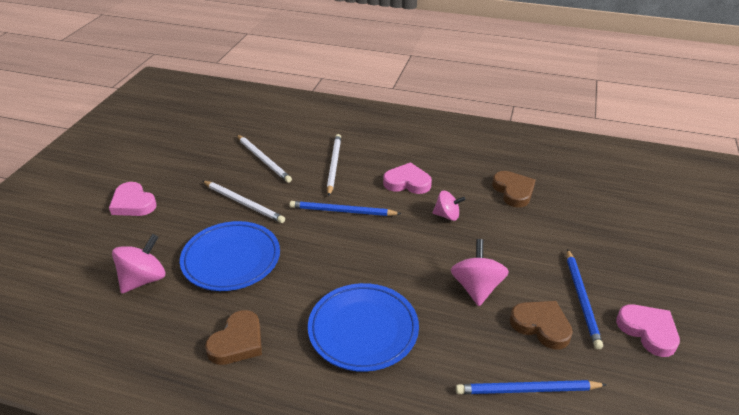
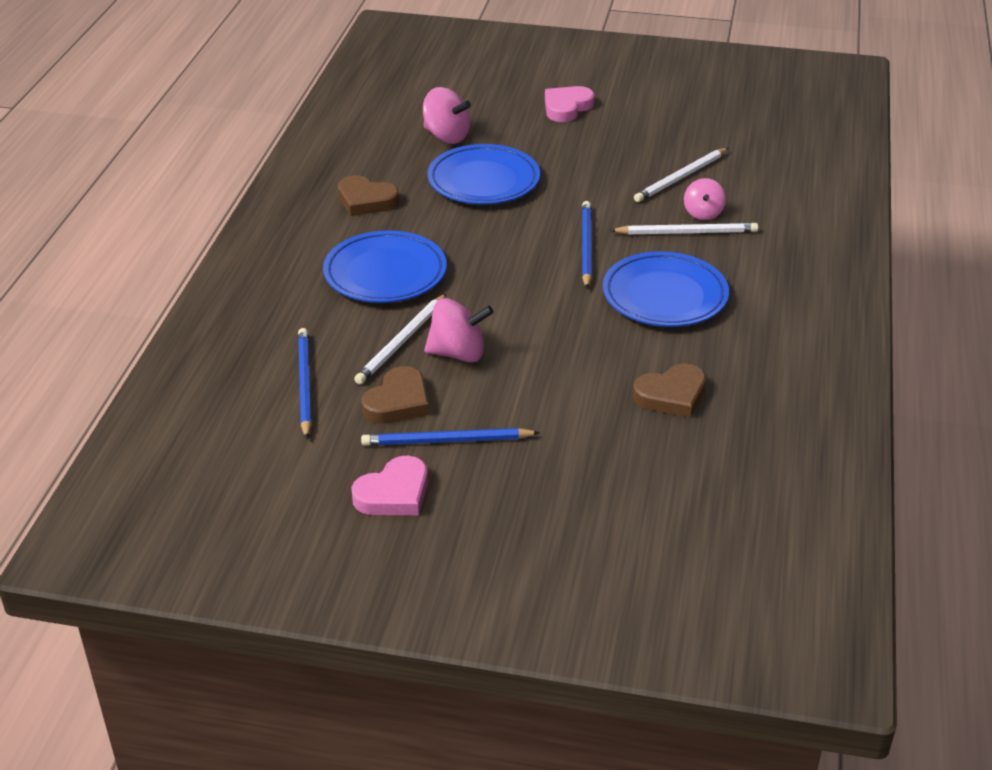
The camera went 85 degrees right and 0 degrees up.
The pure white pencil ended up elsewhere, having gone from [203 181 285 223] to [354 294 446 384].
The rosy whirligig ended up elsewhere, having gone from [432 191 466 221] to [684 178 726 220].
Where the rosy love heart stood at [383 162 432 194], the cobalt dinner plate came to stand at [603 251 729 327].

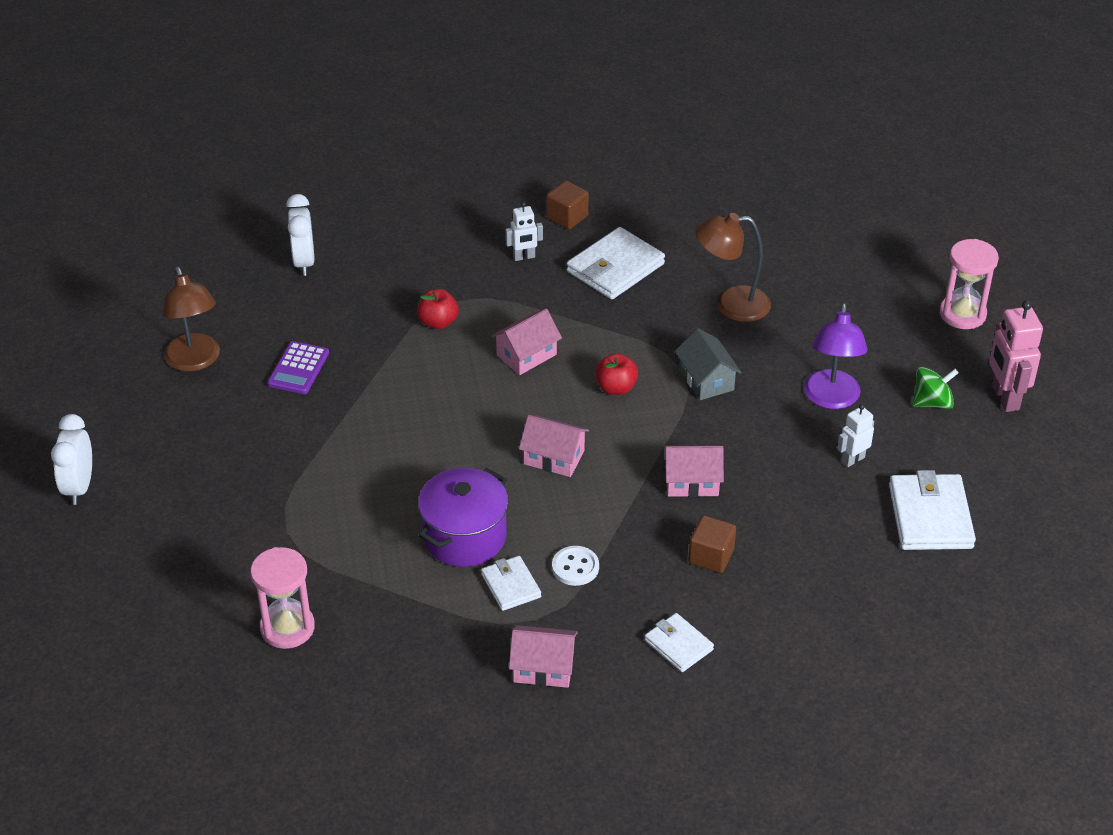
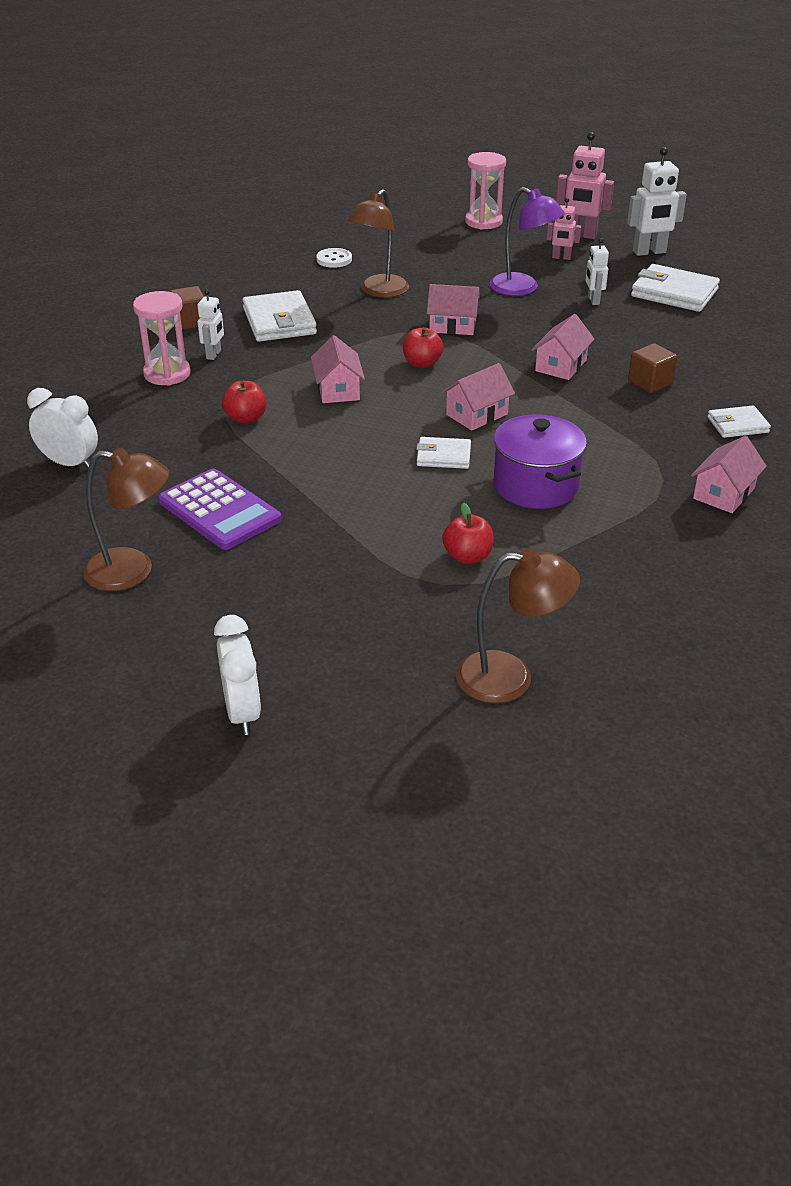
The camera went 60 degrees left and 5 degrees down.
The second view gained the scarlet apple at [442 502 494 564].
The second view gained the russet lamp at [456 548 580 703].
The second view gained the pure white toy robot at [627 147 687 256].
The rosy hourglass ended up elsewhere, having gone from [250 547 315 649] to [133 291 191 386].
The pure white billfold ended up elsewhere, having gone from [481 556 541 611] to [416 437 471 469].
The pure white button ended up elsewhere, having gone from [552 546 599 586] to [316 248 352 268].
Where the emerald whirligig stood at [912 367 959 409], the rosy toy robot came to stand at [547 198 581 260].
What was the gray cottage at [675 328 742 400] turned into the rosy cottage at [427 284 480 335].
The pure white alarm clock at [51 414 92 505] ended up facing another way, 135 degrees counterclockwise from before.
The size of the royal purple calculator at [267 341 329 394] changed by a factor of 1.52.

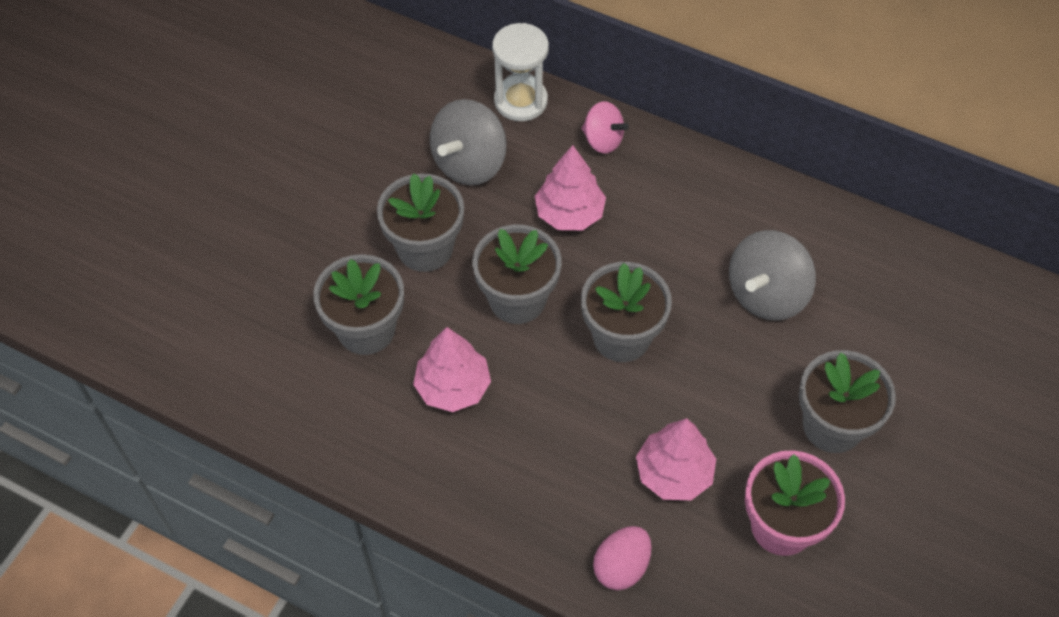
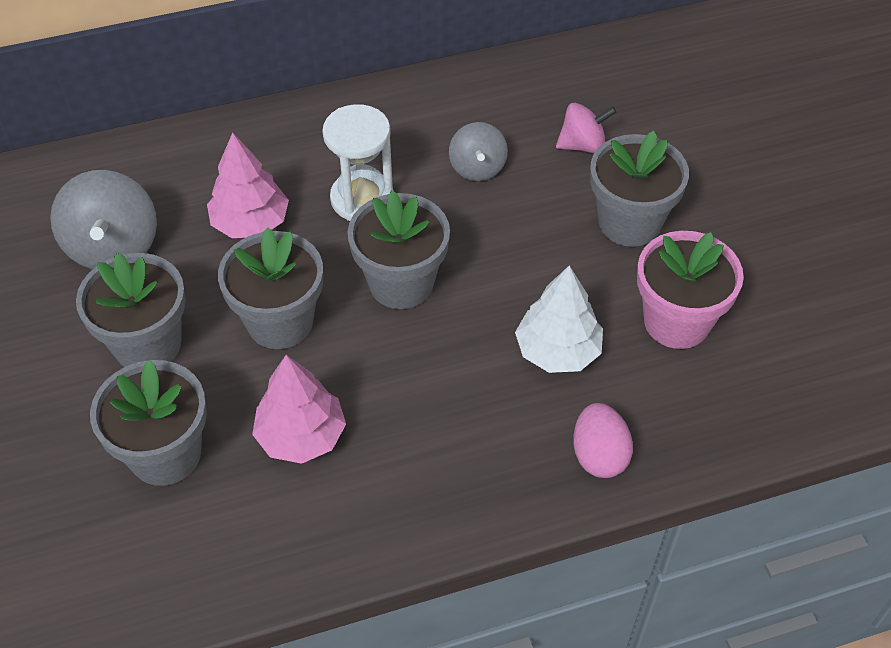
The camera went 45 degrees left and 5 degrees down.
The pure white hourglass ended up elsewhere, having gone from [492 23 549 121] to [322 104 394 221].
The rosy whirligig ended up elsewhere, having gone from [582 101 629 154] to [556 103 617 153].
What was the rosy toy tree at [636 418 716 500] turned into the pure white toy tree at [515 265 603 373].
The size of the gray whirligig at [729 230 816 321] changed by a factor of 0.61.

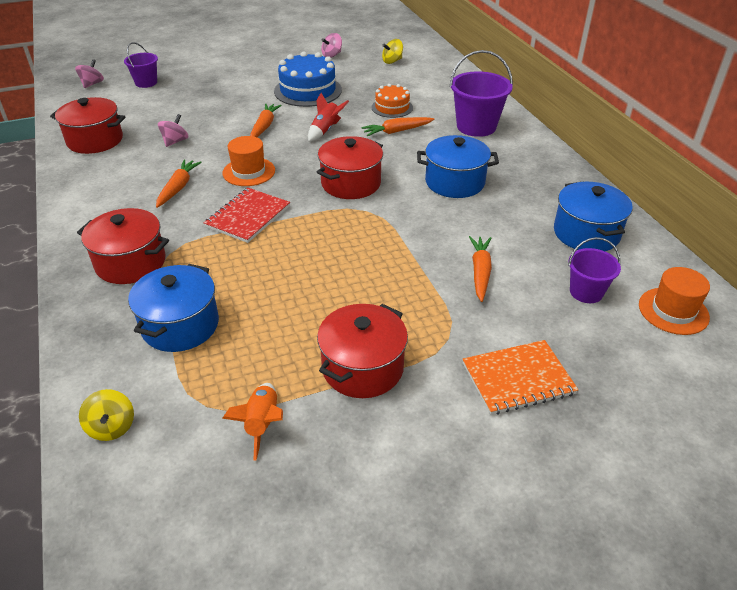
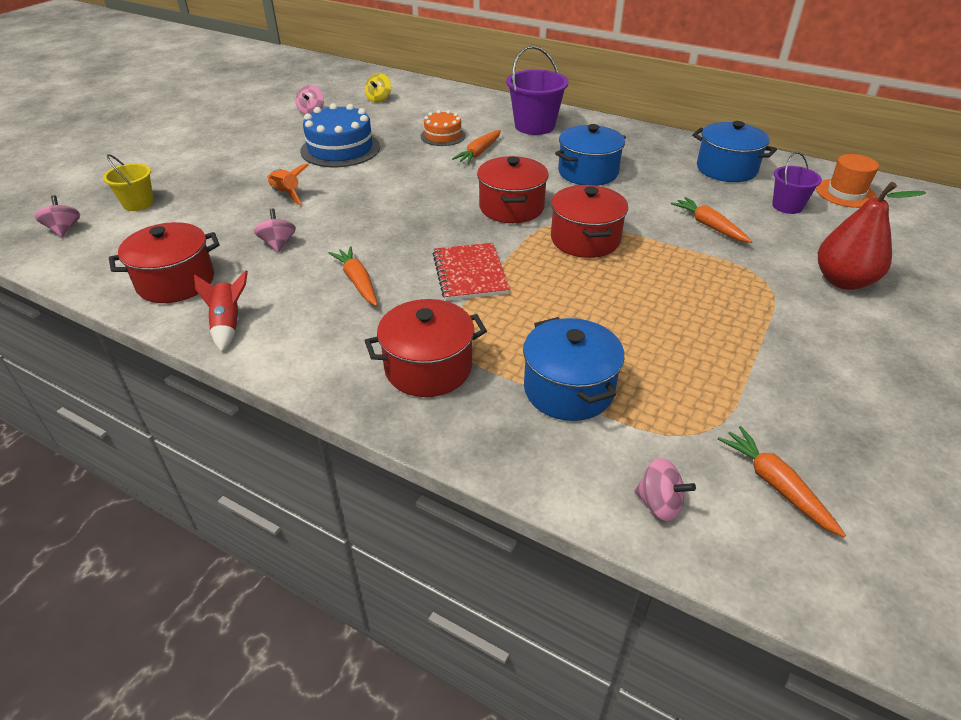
The camera went 40 degrees left and 0 degrees up.
The second view lost the bright orange hat at [222 136 275 186].
The bright orange rocket ended up elsewhere, having gone from [222 383 283 461] to [268 164 309 205].
The bright orange toy carrot ended up elsewhere, having gone from [250 103 282 137] to [718 426 846 537].
The scarlet rocket ended up elsewhere, having gone from [308 93 349 141] to [194 271 248 352].
The scarlet stockpot ended up elsewhere, having gone from [317 304 408 398] to [551 185 628 258].
Where the bright orange notebook stood at [463 340 578 415], the scarlet pear fruit came to stand at [818 182 926 290].
What was the bright yellow whirligig at [79 389 134 441] turned into the rosy whirligig at [634 458 696 521].
What was the royal purple pail at [124 42 158 88] turned into the bright yellow pail at [103 154 154 211].

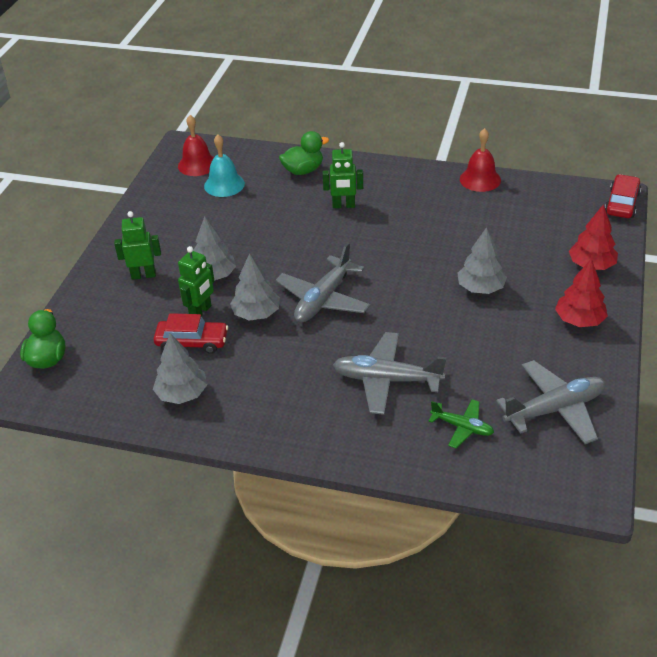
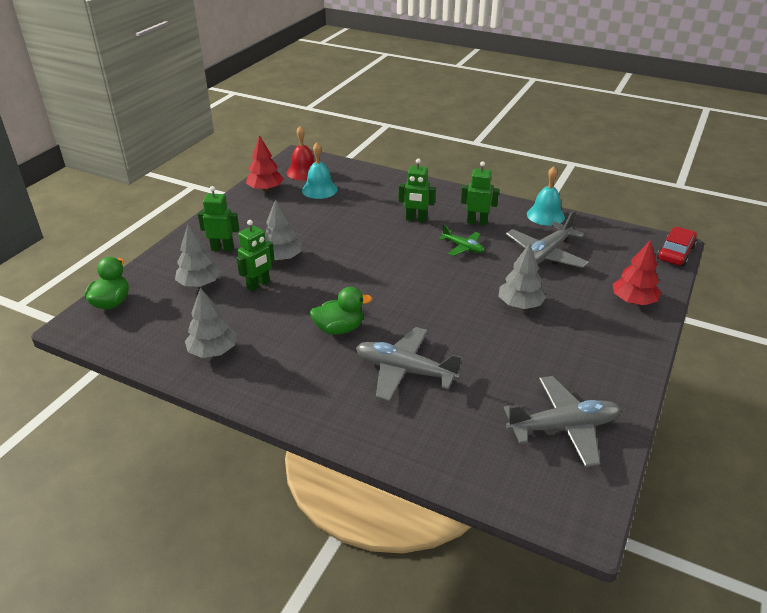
The camera went 10 degrees right and 5 degrees down.
The second view lost the scarlet car at [154 313 228 354].
The second view gained the emerald toy robot at [461 161 499 225].
The gray toy tree ended up elsewhere, having gone from [230 253 280 321] to [175 224 221 287].
The gray aeroplane ended up elsewhere, having gone from [276 243 371 323] to [506 210 589 268].
The emerald toy duck ended up elsewhere, having gone from [279 131 329 175] to [310 287 372 335].
The emerald aeroplane ended up elsewhere, having gone from [428 399 494 448] to [439 224 485 256].
The scarlet toy tree ended up elsewhere, having gone from [555 259 608 327] to [246 135 284 191].
What was the scarlet school bell at [460 128 501 192] turned into the turquoise school bell at [527 167 565 226].

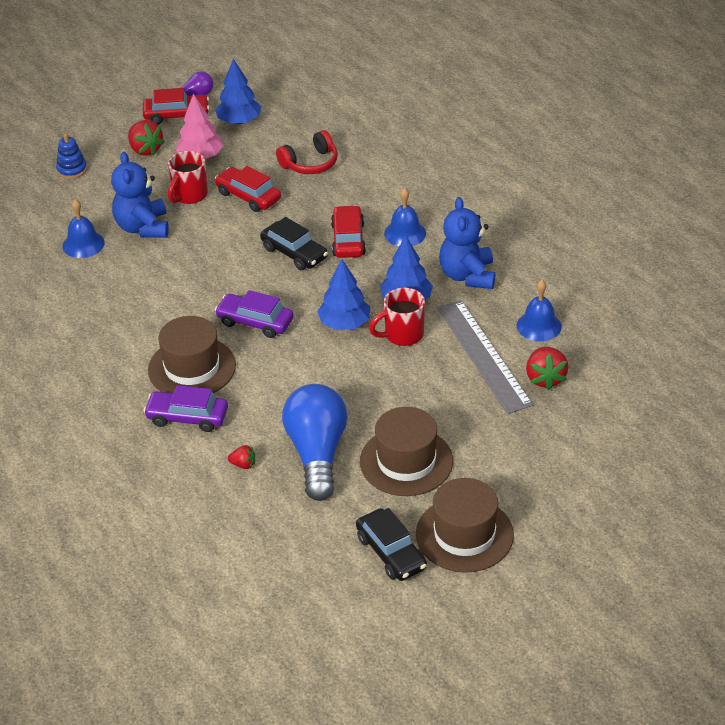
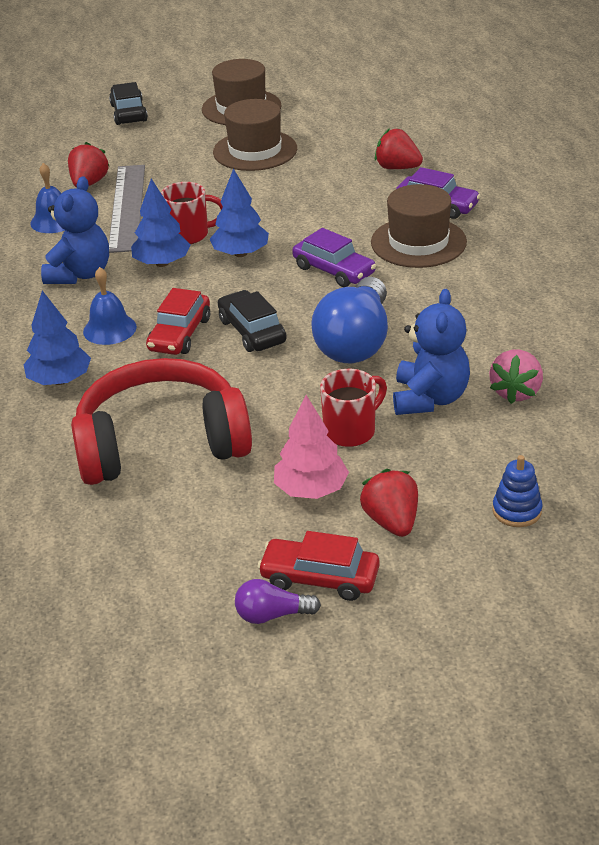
The camera went 160 degrees left and 5 degrees down.
The second view lost the scarlet car at [215 166 281 212].
The cobalt toy tree ended up elsewhere, having gone from [215 59 261 124] to [24 291 91 385].
The cobalt light bulb ended up elsewhere, having gone from [282 384 348 501] to [311 277 388 363].
The ebony car ended up elsewhere, having gone from [356 508 427 581] to [109 82 148 125].
Where the cobalt school bell stood at [63 199 105 258], the rosy strawberry came to stand at [489 350 543 404].
The size of the scarlet strawberry at [228 445 255 469] changed by a factor of 1.83.
The size of the scarlet over-ear headphones at [276 130 338 174] changed by a factor of 1.99.

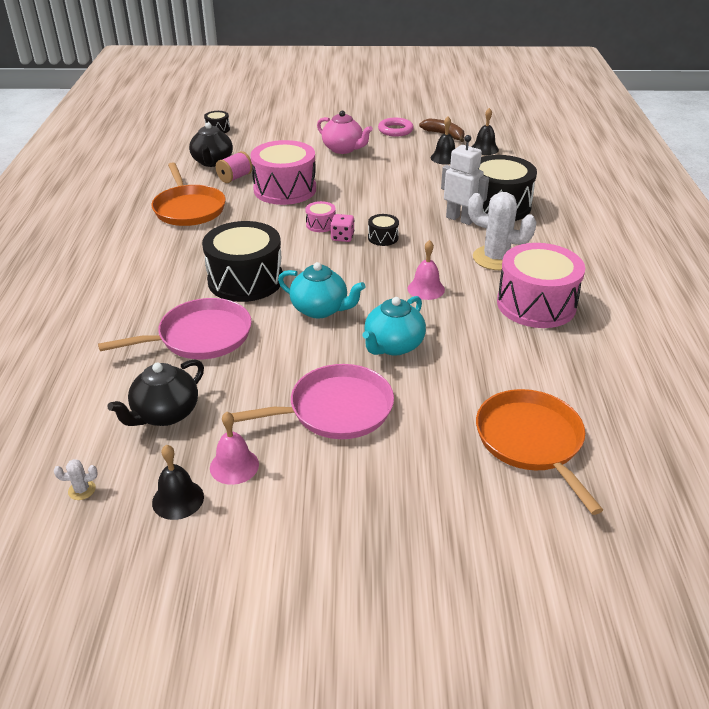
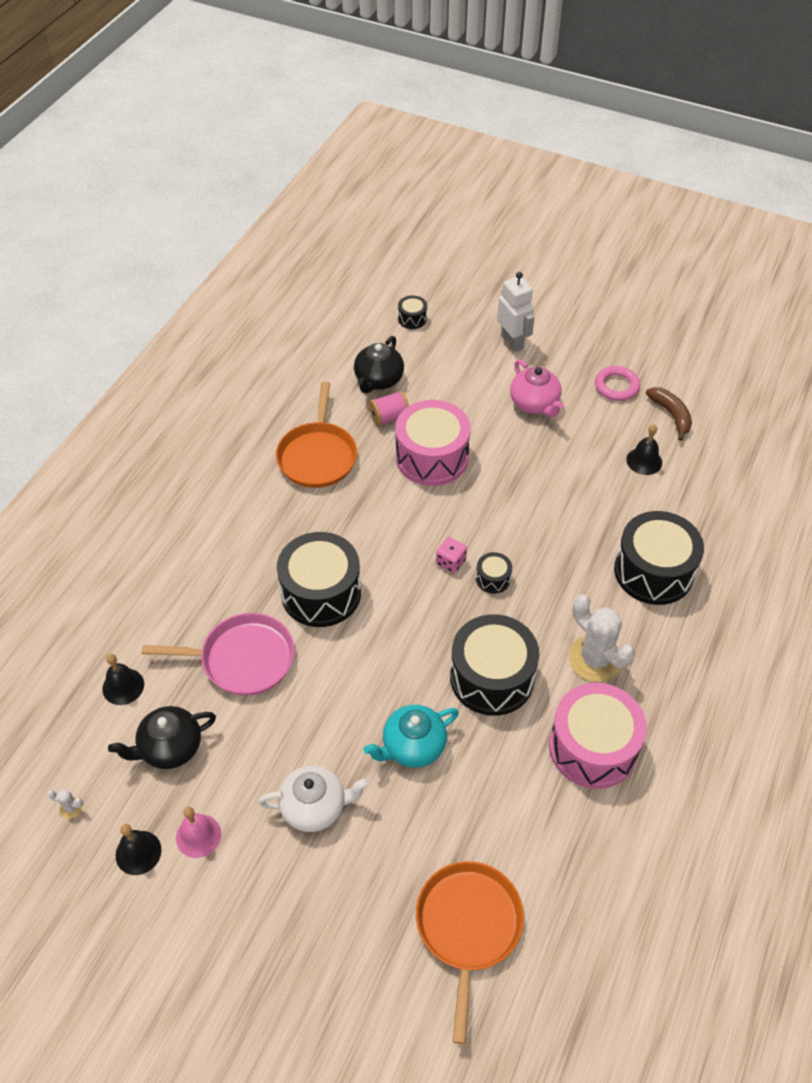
The camera went 25 degrees right and 15 degrees up.
The second view lost the turquoise china teapot at [278 262 365 319].
The second view lost the rosy toy drum at [305 201 336 232].
The pure white toy robot ended up elsewhere, having gone from [441 135 489 225] to [497 272 535 352].
The ebony school bell ended up elsewhere, having gone from [472 108 499 155] to [102 654 144 705].
Where the rosy skillet stood at [231 364 394 439], the pure white china teapot came to stand at [258 765 369 832].
Where the rosy school bell stood at [408 240 445 300], the ebony toy drum came to stand at [450 614 539 716].

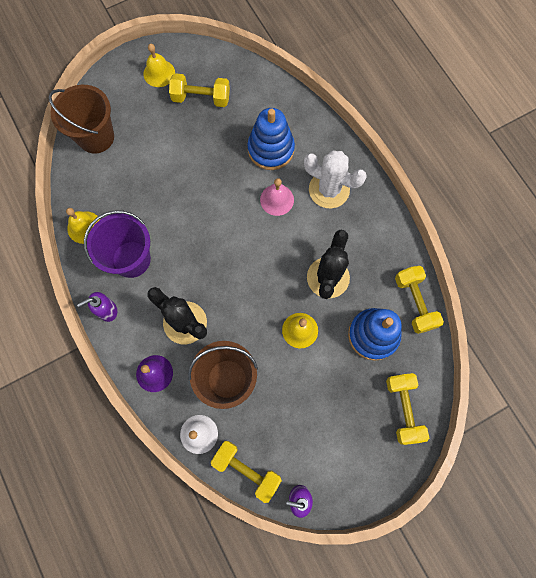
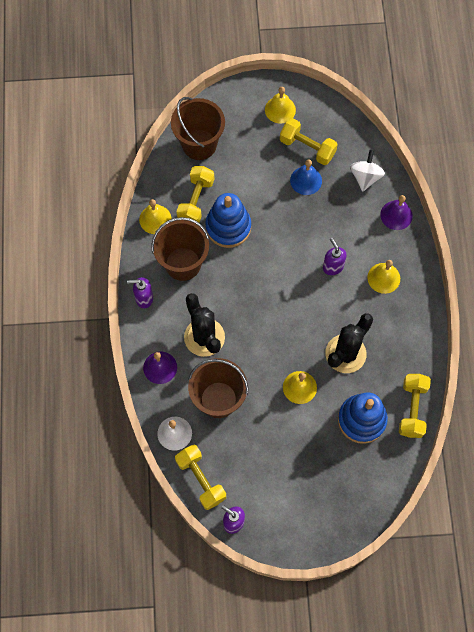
The camera went 25 degrees right and 5 degrees down.
The second view gained the cobalt school bell at [290 159 322 195].
The second view gained the pure white whirligig at [350 150 385 192].
The second view gained the royal purple school bell at [380 195 413 230].
The cobalt ring stacker ended up elsewhere, having gone from [248 108 295 170] to [205 193 251 248].
The bright yellow hand weight ended up elsewhere, having gone from [386 373 429 445] to [176 166 214 223].
Where the rosy school bell stood at [260 178 294 216], the royal purple soap dispenser came to stand at [323 238 347 275].
Where the pure white saguaro cactus stood at [304 150 367 208], the bright yellow school bell came to stand at [367 260 400 294].
What was the royal purple pail at [84 210 151 278] turned into the russet pail at [151 217 210 281].

